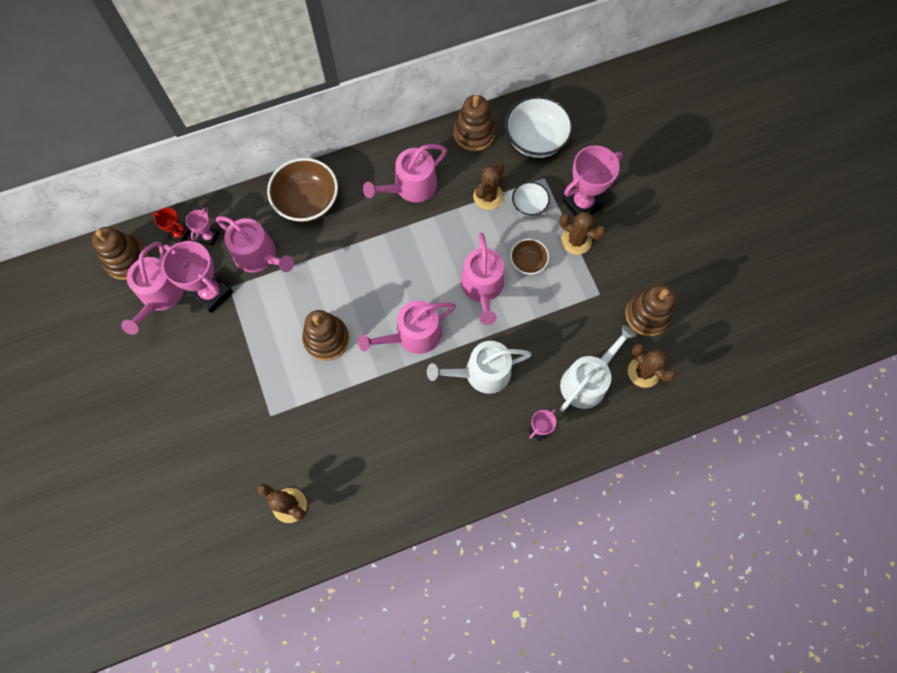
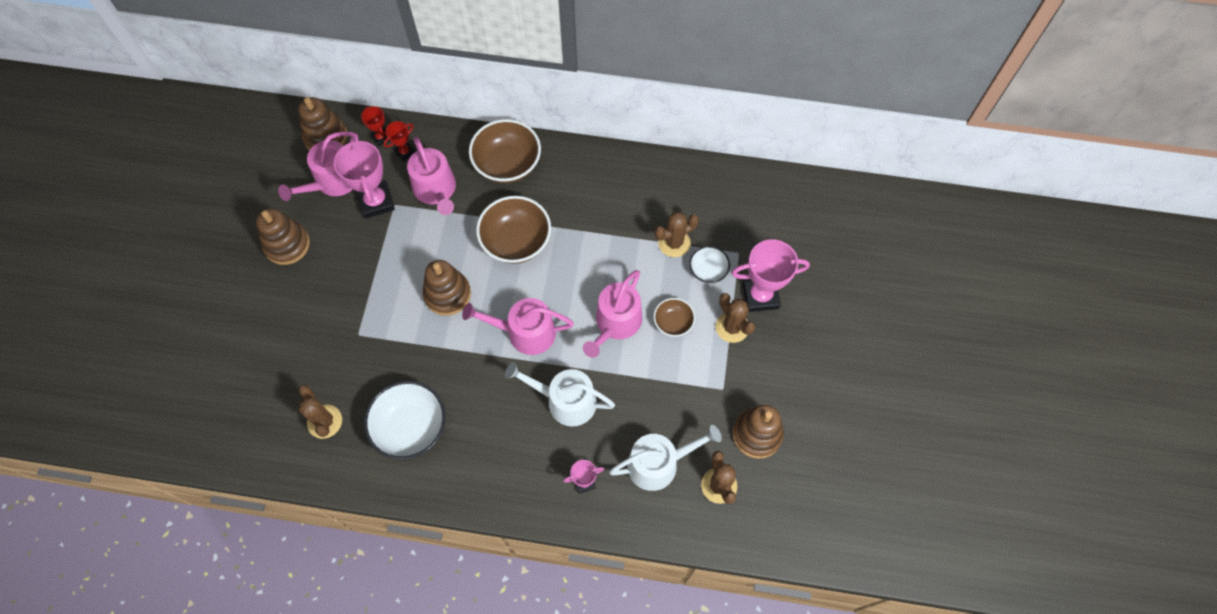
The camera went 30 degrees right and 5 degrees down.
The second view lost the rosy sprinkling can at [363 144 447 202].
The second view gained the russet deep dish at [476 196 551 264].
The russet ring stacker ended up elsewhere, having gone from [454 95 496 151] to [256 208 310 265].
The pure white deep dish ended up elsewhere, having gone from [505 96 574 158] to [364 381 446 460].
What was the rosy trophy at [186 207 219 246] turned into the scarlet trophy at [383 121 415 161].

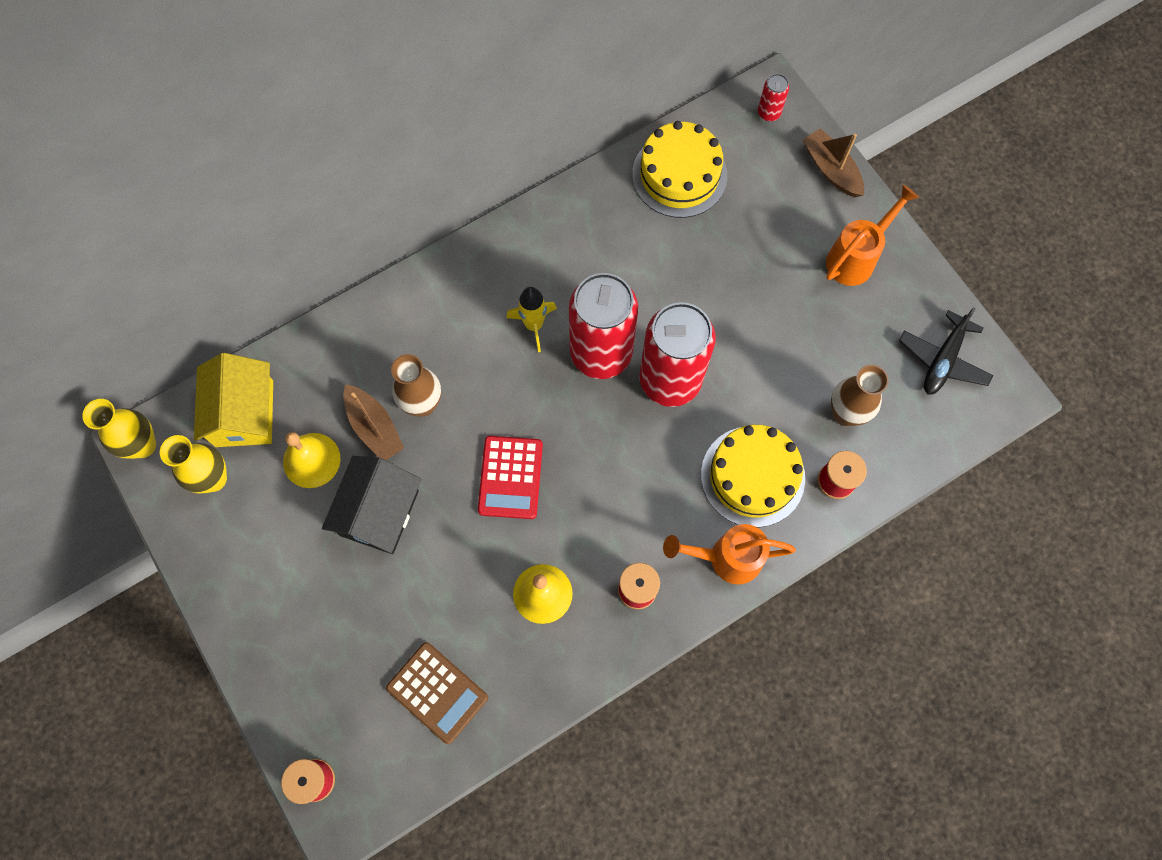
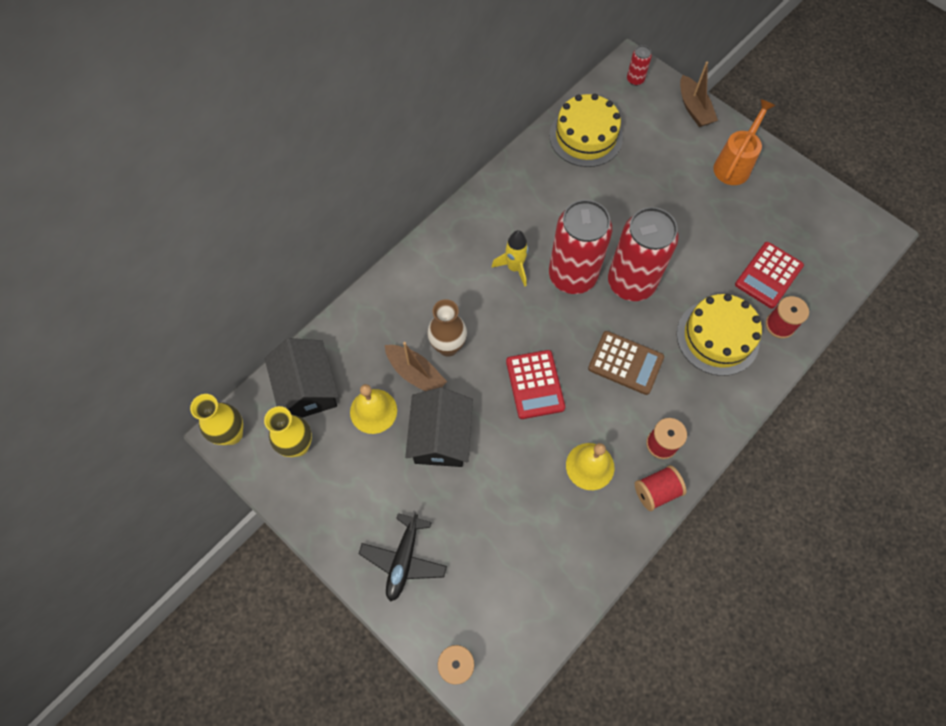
The camera went 15 degrees left and 5 degrees down.
The second view lost the bright orange sprinkling can at [663 524 796 584].
The second view gained the scarlet reel of thread at [635 465 686 511].
The russet calculator ended up elsewhere, having gone from [386 642 488 744] to [588 331 664 395].
The ebony aeroplane ended up elsewhere, having gone from [899 307 993 394] to [359 510 447 602].
Where the russet tall vase stood at [831 364 889 426], the scarlet calculator came to stand at [735 242 804 309].
What was the bright yellow cottage at [194 353 273 447] turned into the ebony cottage at [265 338 339 418].
The russet boat at [802 128 864 197] ended up facing another way, 150 degrees counterclockwise from before.

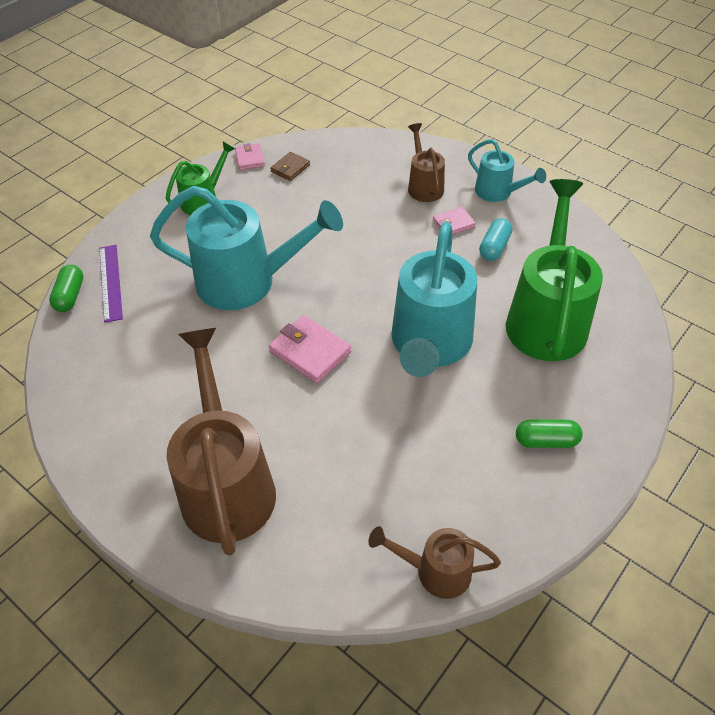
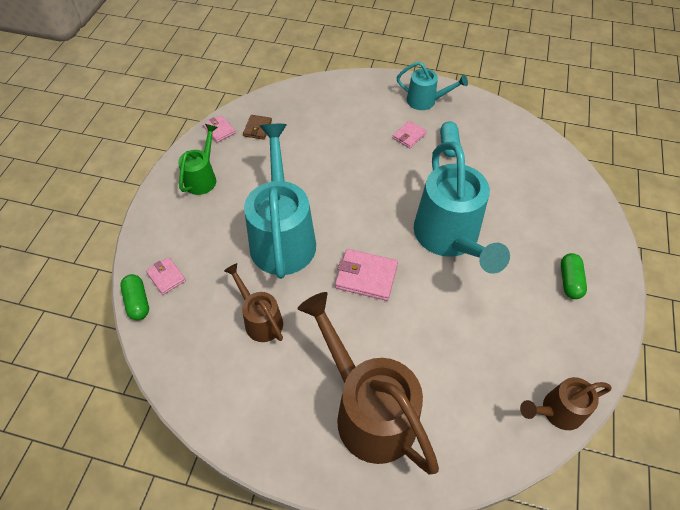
The camera went 25 degrees left and 5 degrees up.
The second view lost the emerald sprinkling can at [506 179 603 361].
The russet sprinkling can ended up elsewhere, having gone from [408 123 445 202] to [224 263 283 342].
Where the royal purple ruler stood at [99 245 123 323], the rosy billfold came to stand at [146 257 186 295].
The turquoise sprinkling can at [150 186 343 310] ended up facing another way, 75 degrees counterclockwise from before.
The emerald capsule at [516 420 583 448] ended up facing another way, 60 degrees counterclockwise from before.

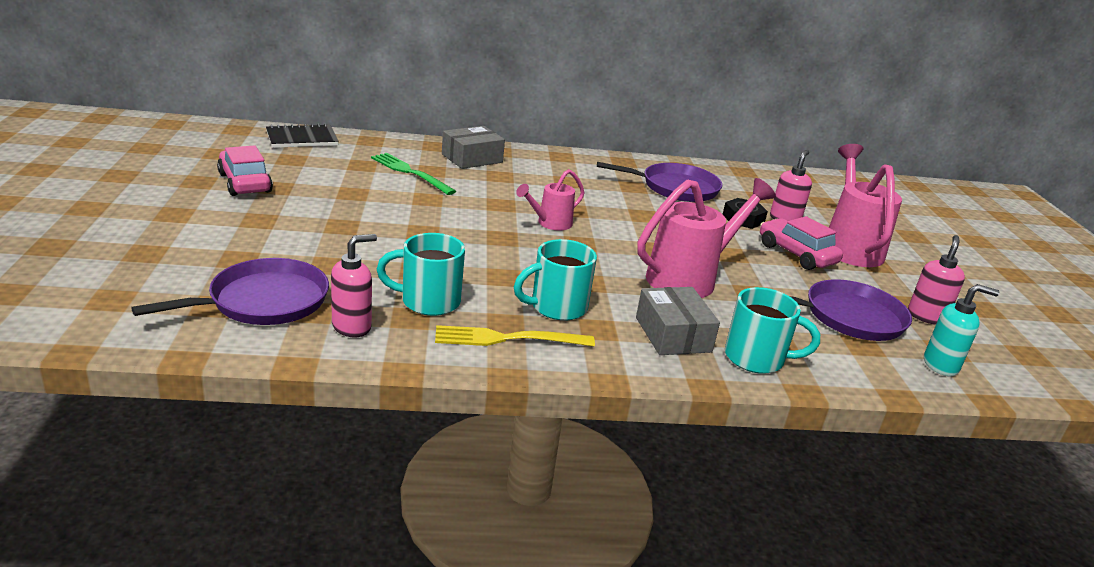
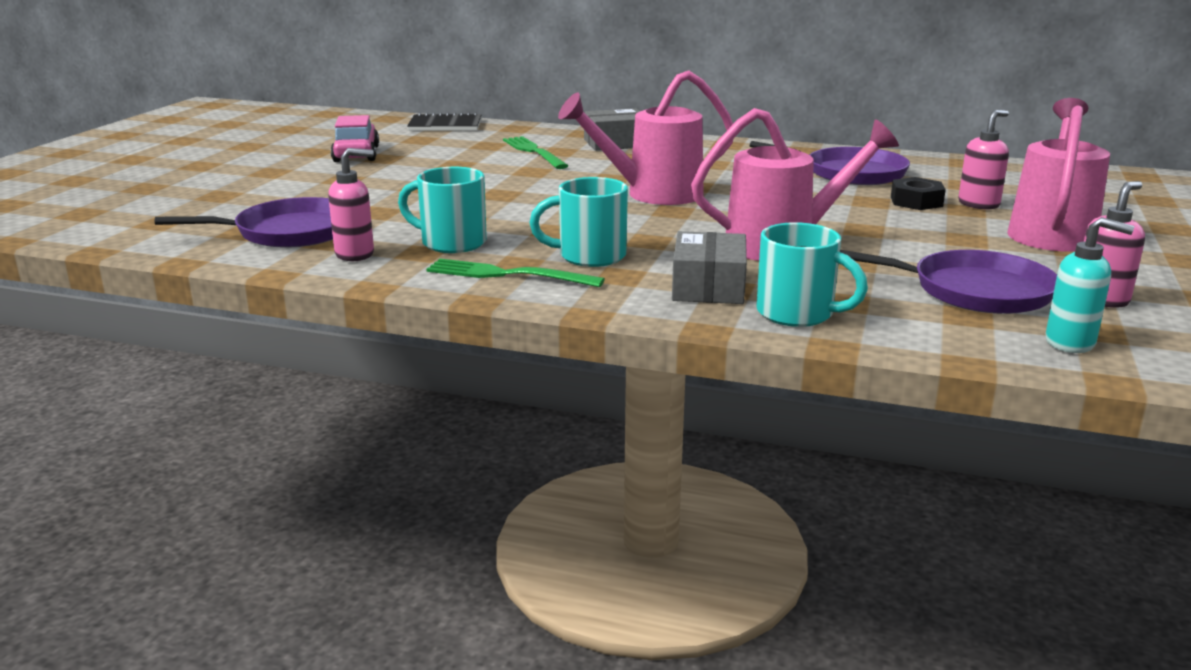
The camera went 25 degrees right and 5 degrees down.
The second view lost the rosy car at [760 216 843 270].
What was the bright yellow dinner fork at [435 325 595 346] turned into the emerald dinner fork at [426 259 605 287].
The size of the rosy sprinkling can at [516 169 585 231] changed by a factor of 1.82.

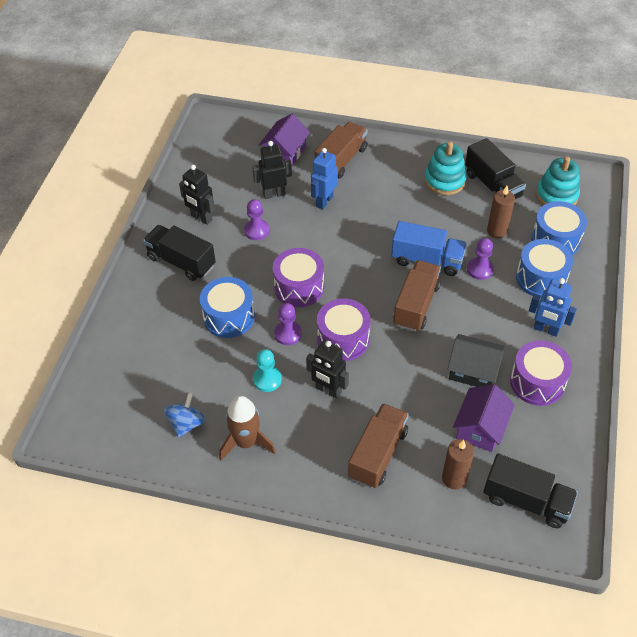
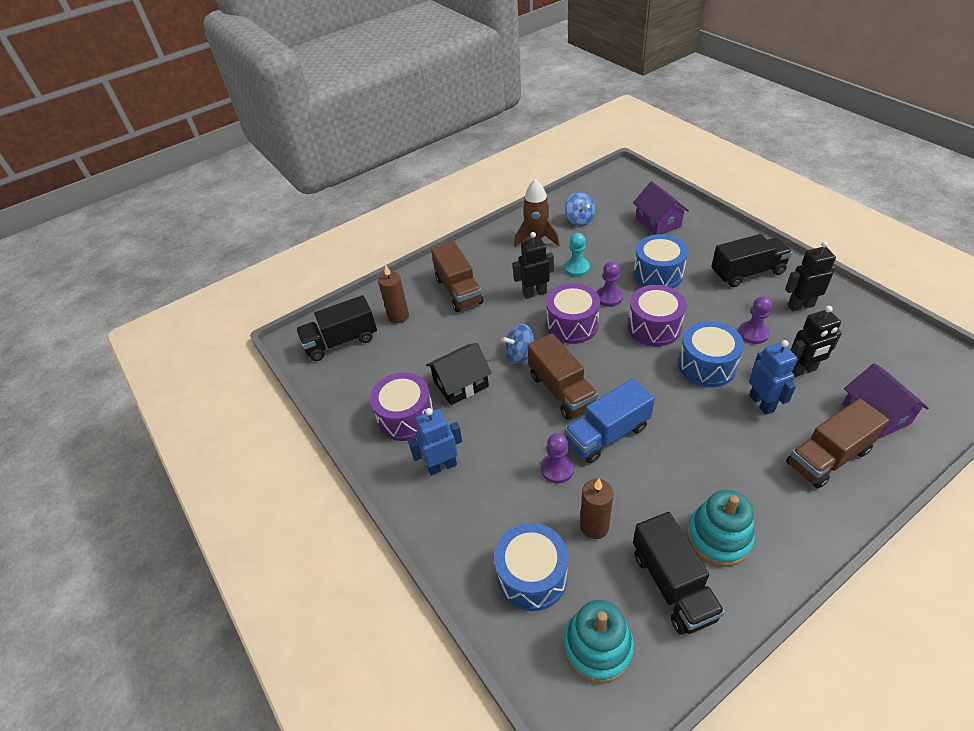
The camera went 135 degrees right and 5 degrees down.
The second view gained the cobalt whirligig at [501 324 534 364].
The royal purple cottage ended up elsewhere, having gone from [453 384 515 452] to [633 181 689 235].
The cobalt toy drum ended up elsewhere, having gone from [516 239 573 298] to [678 321 744 387].
The ebony toy robot at [252 141 292 199] ended up facing another way, 45 degrees clockwise from before.
The russet toy truck at [315 122 368 179] ended up facing another way, 75 degrees clockwise from before.
The ebony toy truck at [465 138 526 199] ended up facing another way, 120 degrees counterclockwise from before.

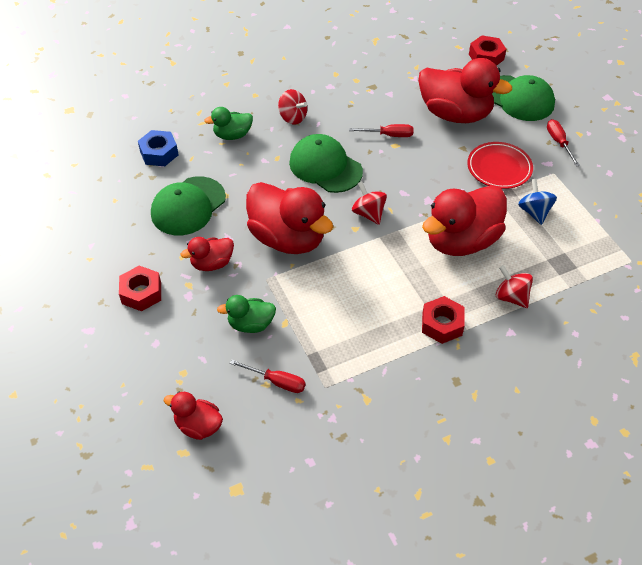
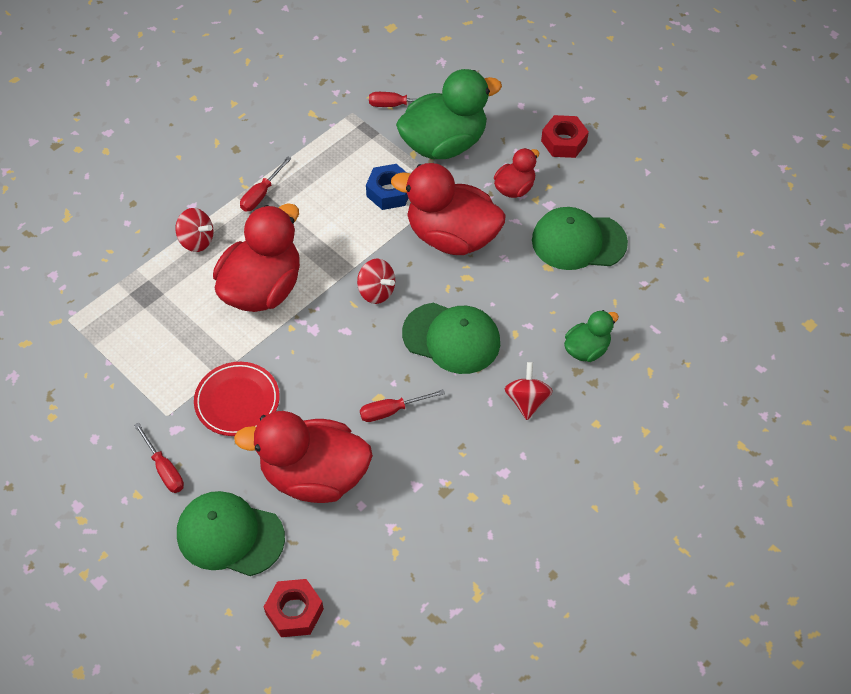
The camera went 160 degrees right and 5 degrees up.
The second view lost the scarlet toy duck at [164 392 223 440].
The second view lost the cobalt whirligig at [518 179 557 225].
The cobalt hexagon nut ended up elsewhere, having gone from [138 130 179 166] to [366 164 408 210].
Where the scarlet hexagon nut stood at [422 296 465 344], the scarlet screwdriver came to stand at [240 157 292 211].
The emerald peaked cap at [151 176 226 235] ended up facing another way, 105 degrees counterclockwise from before.
The scarlet whirligig at [278 89 307 125] ended up facing another way, 75 degrees clockwise from before.
The size of the emerald toy duck at [217 295 276 333] changed by a factor of 1.96.

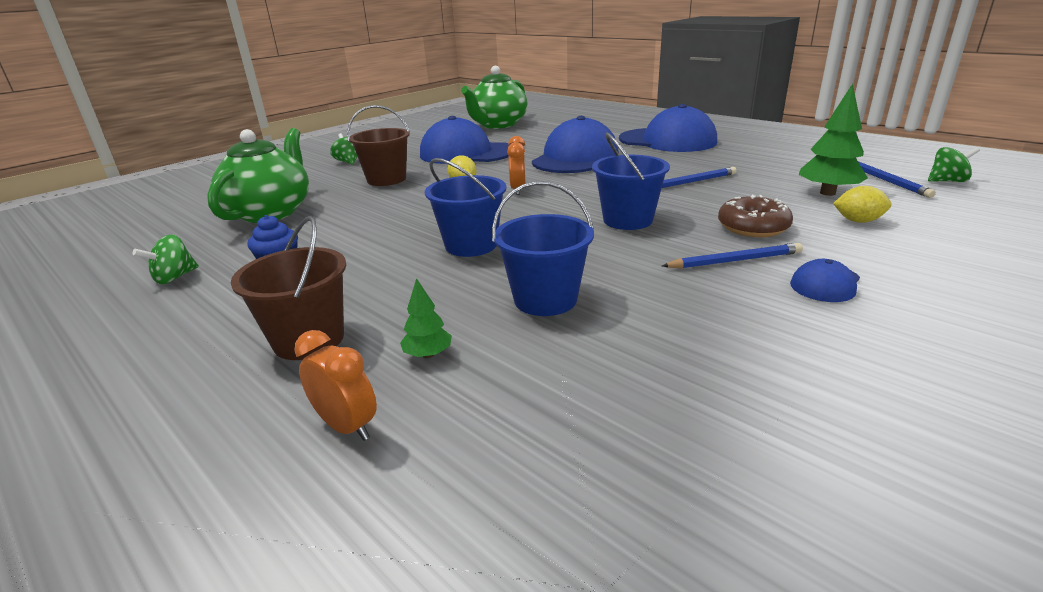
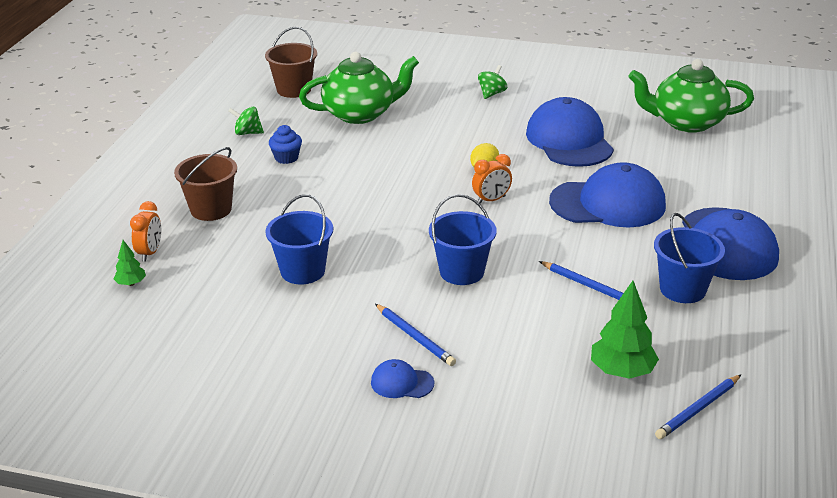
The camera went 60 degrees right and 5 degrees up.
The second view lost the russet doughnut at [718 195 793 237].
The second view lost the bright yellow toy lemon at [833 186 892 223].
The second view lost the emerald whirligig at [928 147 980 182].
The russet pail ended up elsewhere, having gone from [347 105 410 186] to [265 27 317 98].
The emerald toy tree ended up elsewhere, having gone from [400 278 452 358] to [114 240 146 286].
The cobalt pail ended up elsewhere, having gone from [425 158 507 257] to [654 213 725 303].

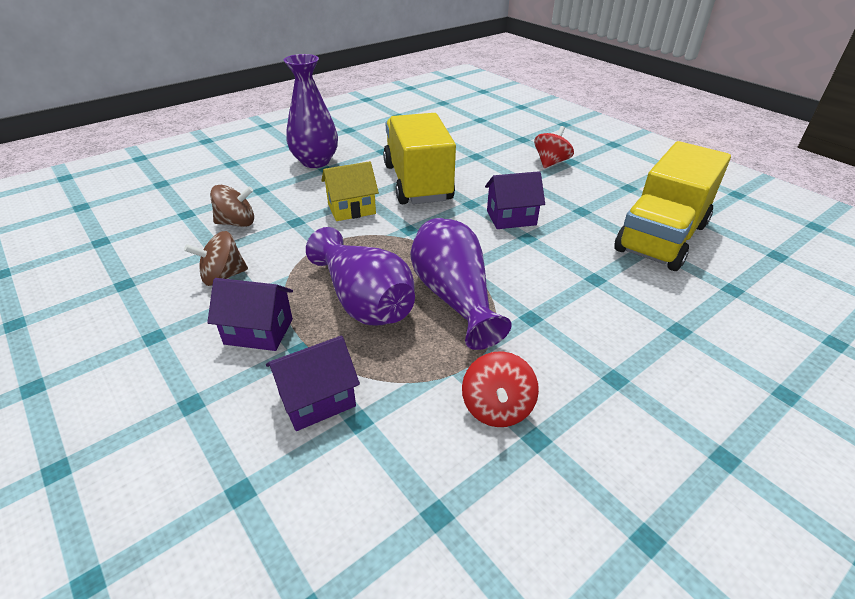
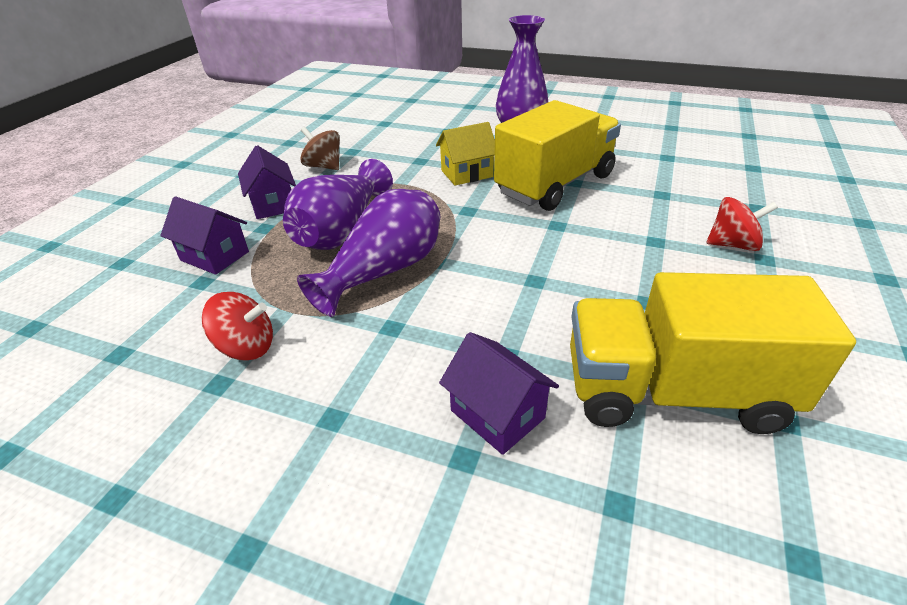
The camera went 60 degrees right and 0 degrees up.
The second view lost the russet whirligig at [210 185 254 227].
The royal purple cottage ended up elsewhere, having gone from [485 171 545 229] to [439 332 559 455].
The bright yellow cottage at [321 161 379 221] ended up facing another way, 60 degrees counterclockwise from before.
The scarlet whirligig at [462 351 539 427] ended up facing another way, 150 degrees counterclockwise from before.

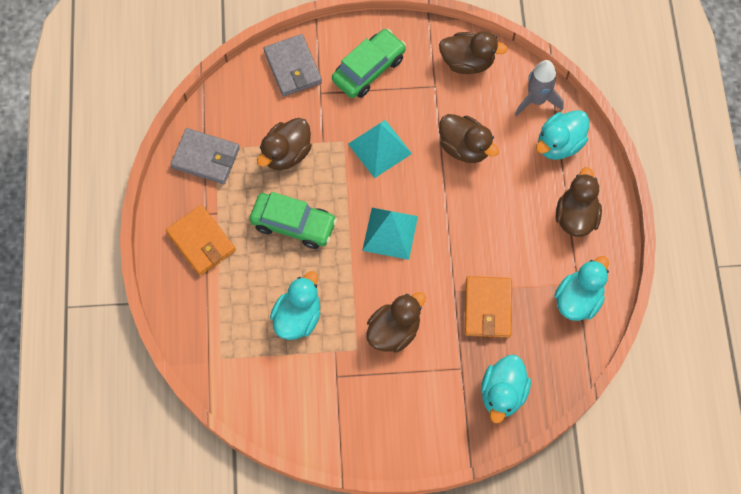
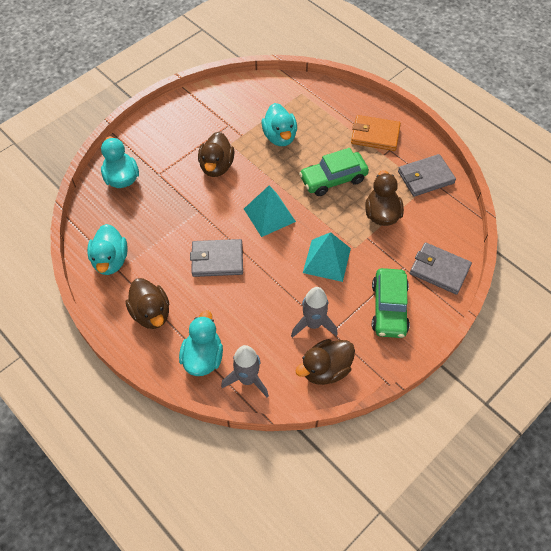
The camera went 140 degrees right and 10 degrees down.
The second view lost the russet toy duck at [439 114 499 163].
The second view lost the bright orange billfold at [465 276 512 338].
The second view gained the gray billfold at [190 239 243 277].
The second view gained the gray rocket at [291 287 338 338].

